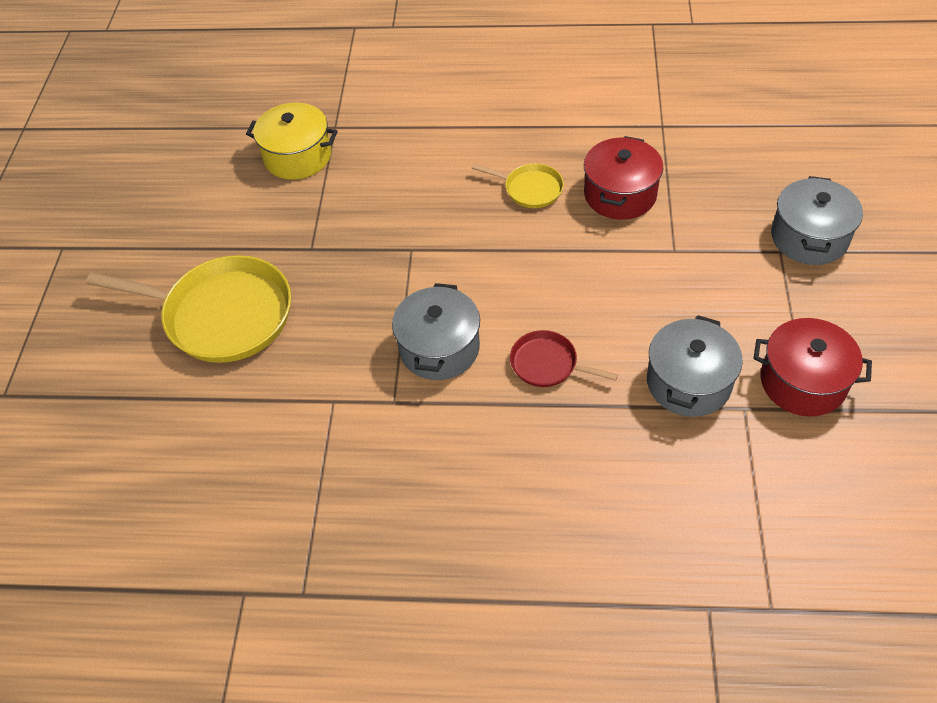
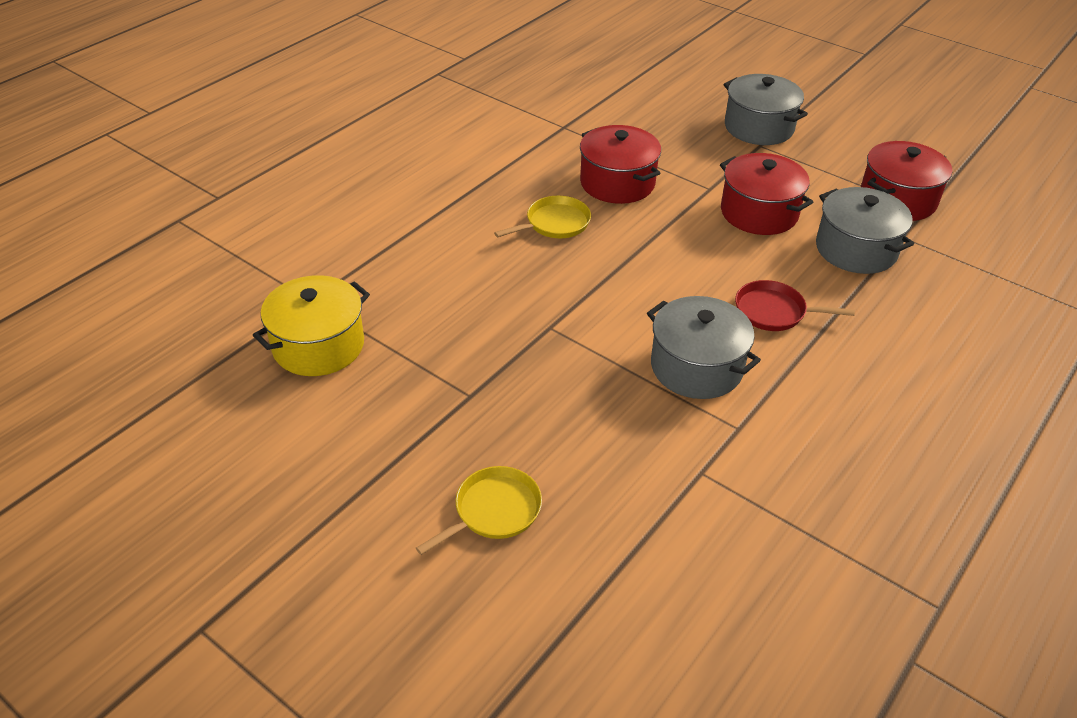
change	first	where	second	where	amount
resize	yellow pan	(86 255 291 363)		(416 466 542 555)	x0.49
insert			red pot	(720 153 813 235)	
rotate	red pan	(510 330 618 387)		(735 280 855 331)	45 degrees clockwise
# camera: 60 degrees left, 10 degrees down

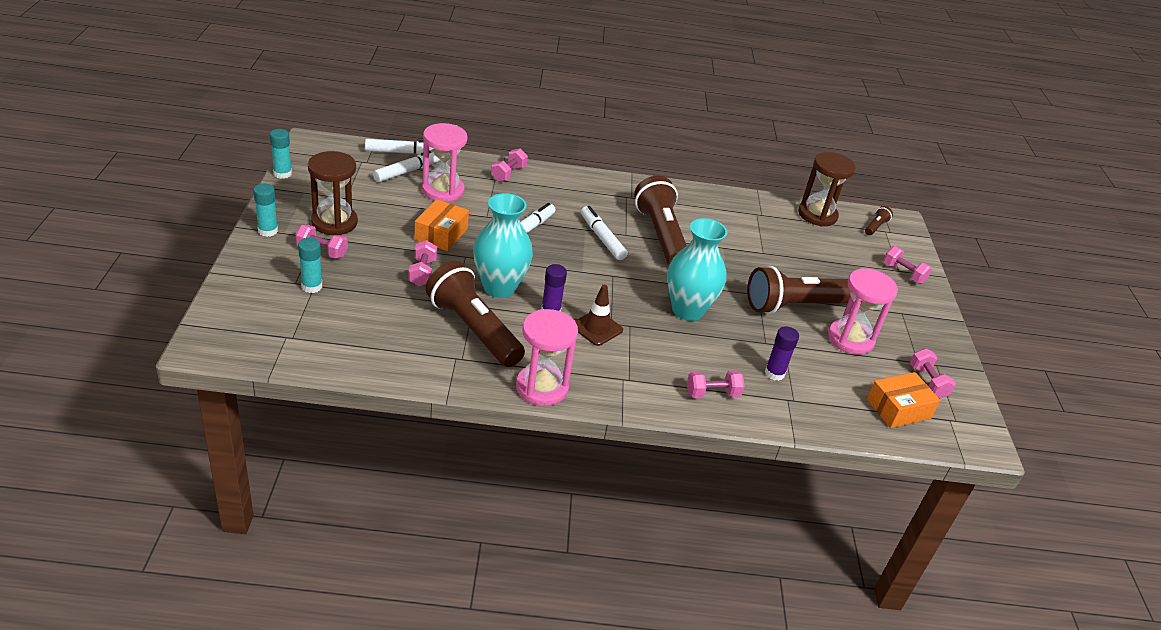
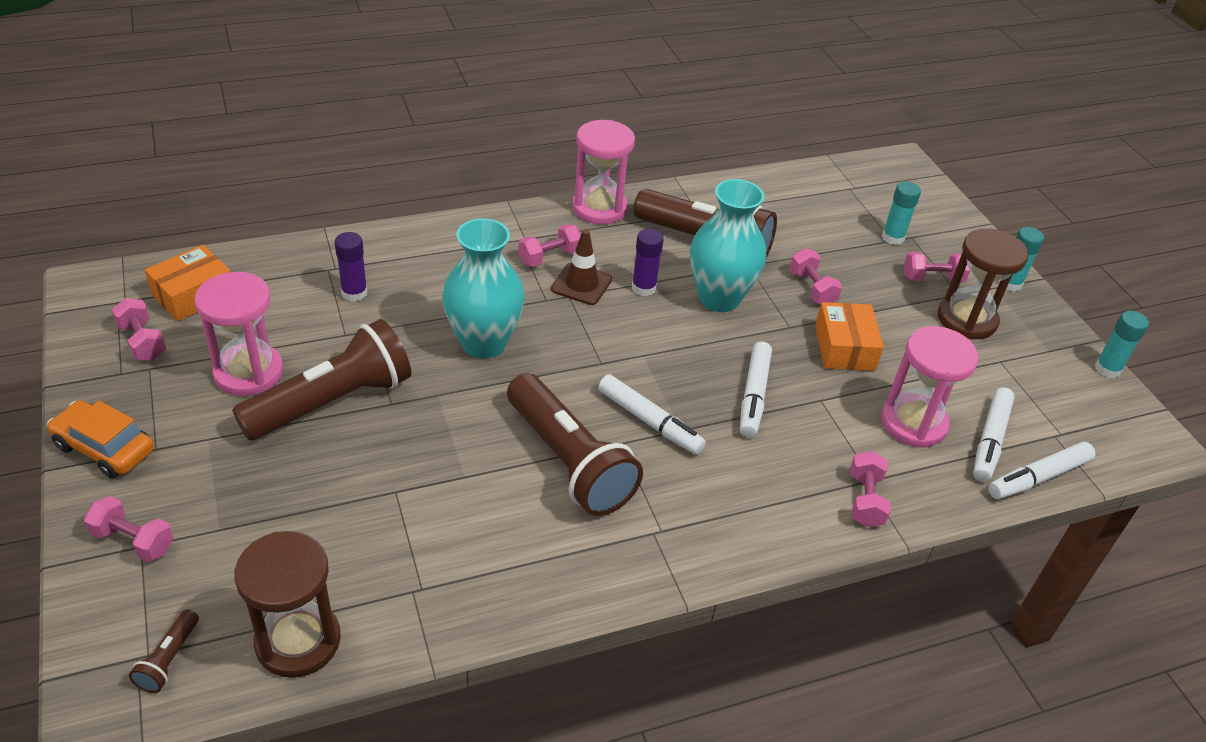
change	first	where	second	where	amount
insert			orange car	(47 400 154 479)	
move	pink dumbbell	(687 371 745 398)		(518 224 581 267)	
# camera: 160 degrees right, 5 degrees up

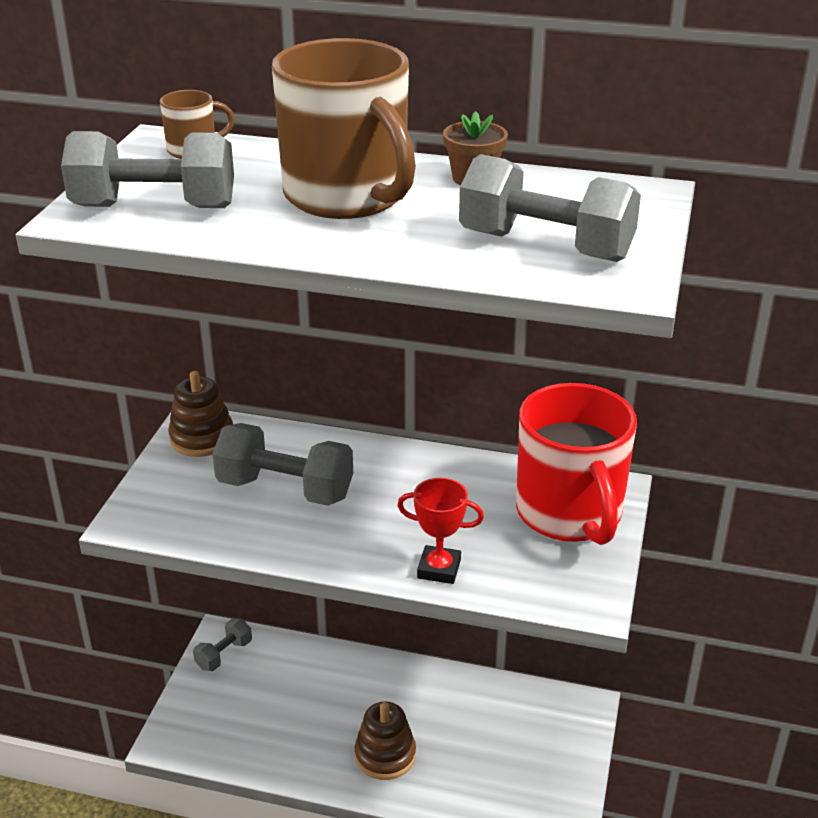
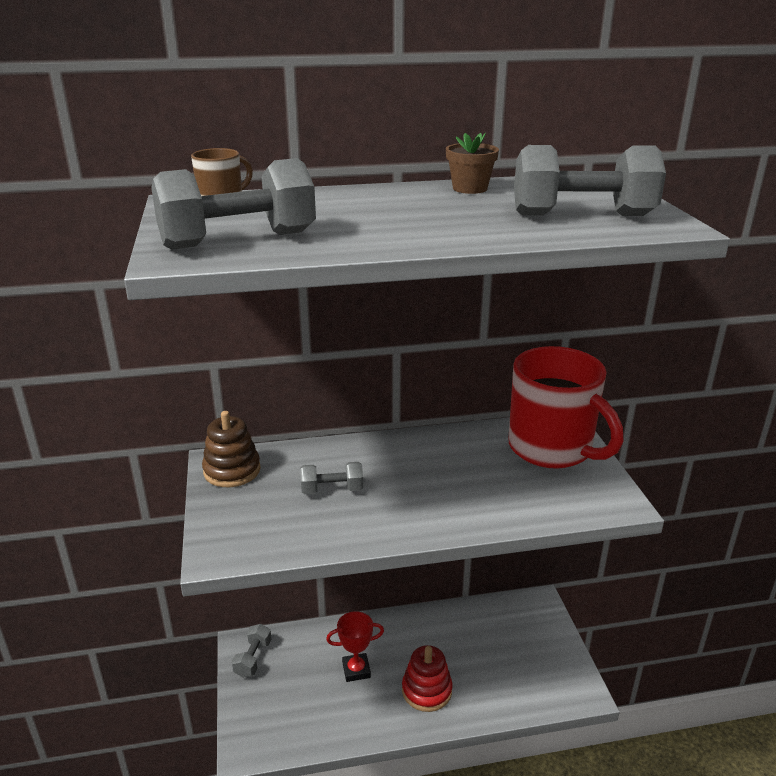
change	first	where	second	where	amount
resize	grey dumbbell	(212 423 353 506)		(300 462 363 494)	x0.55
move	red trophy	(397 478 484 584)		(326 611 384 682)	
recolor	brown stacking toy	(355 702 416 780)	red stacking toy	(402 645 453 712)	
delete	brown mug	(272 38 416 219)			
# camera: 25 degrees left, 5 degrees down

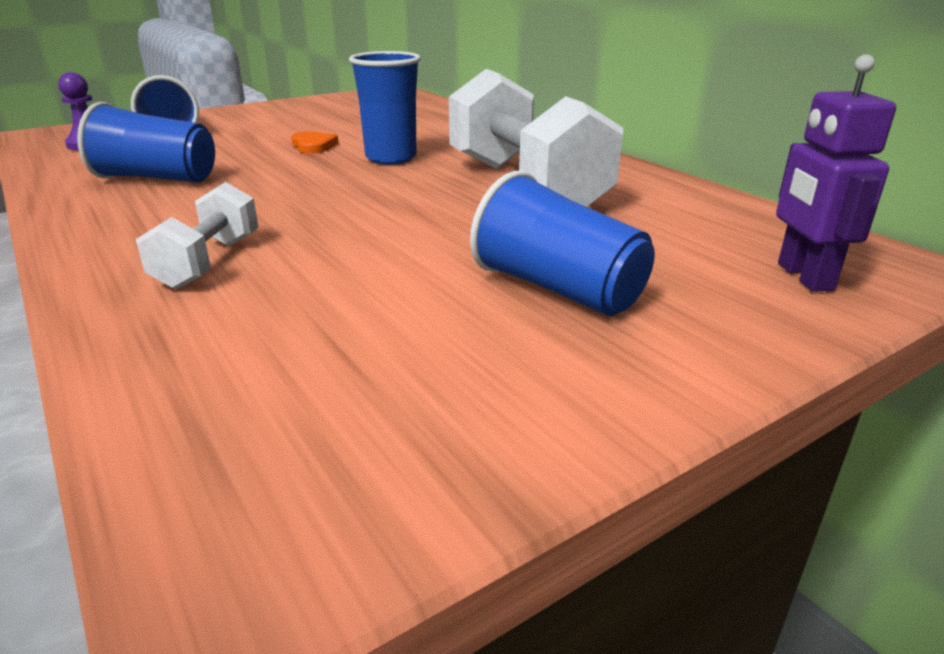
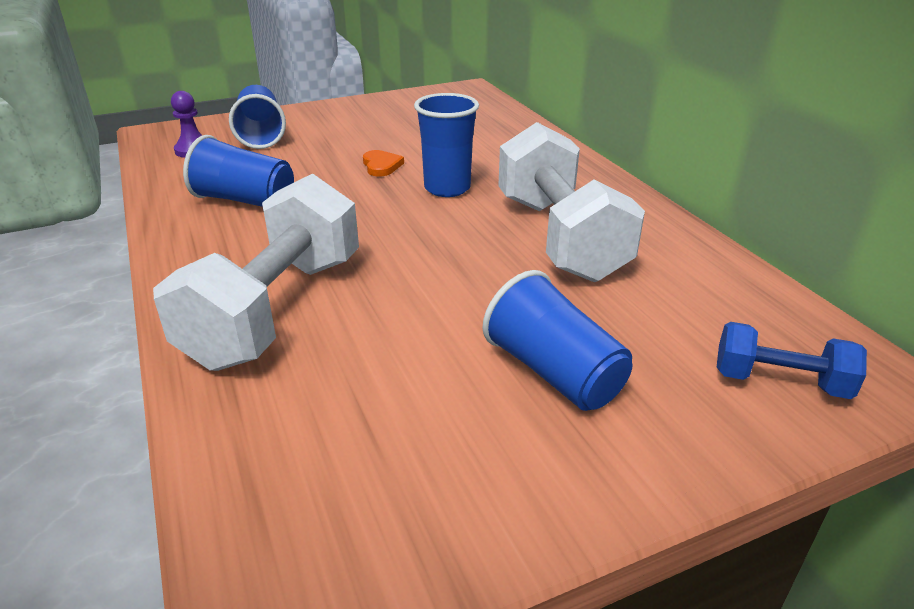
change	first	where	second	where	amount
resize	white dumbbell	(136 182 258 290)		(153 174 359 371)	x2.01
replace	purple robot	(776 55 896 292)	blue dumbbell	(717 322 867 399)	
# camera: 10 degrees right, 5 degrees up

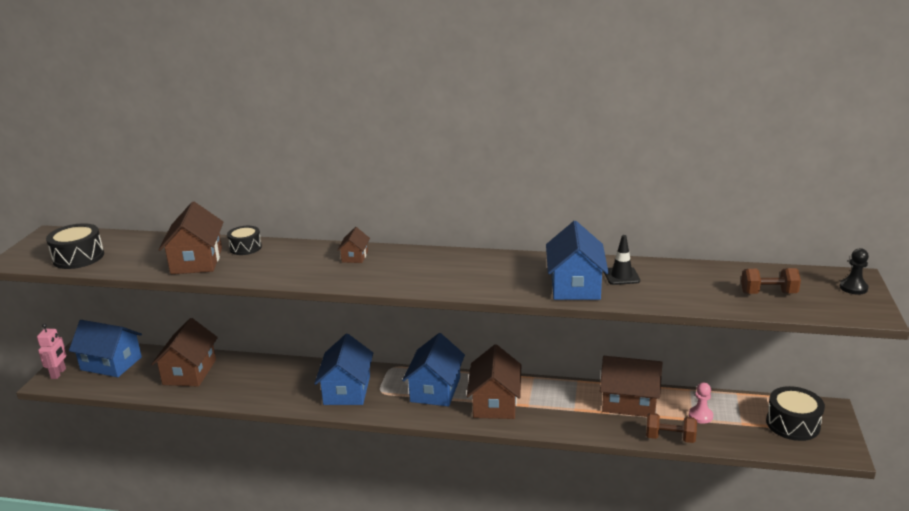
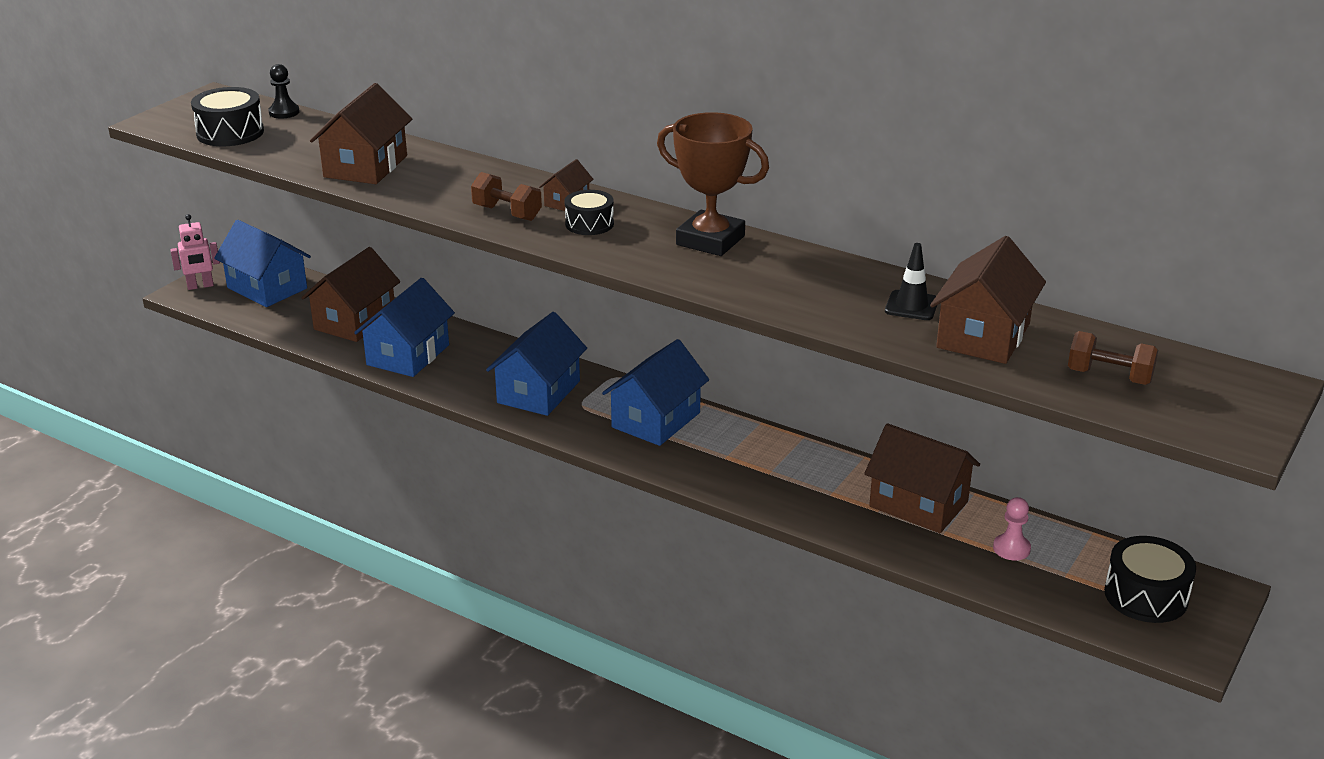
change	first	where	second	where	amount
rotate	pink robot	(37 324 66 379)		(170 214 220 290)	45 degrees clockwise
move	black pawn	(840 248 869 295)		(268 64 300 119)	
move	blue house	(546 221 609 300)		(354 278 455 377)	
move	brown dumbbell	(646 413 697 443)		(471 172 542 221)	
move	black drum	(227 226 262 255)		(564 190 614 235)	
insert			brown trophy	(657 112 769 256)	
move	brown house	(467 344 521 419)		(930 236 1046 364)	
# camera: 20 degrees right, 5 degrees up

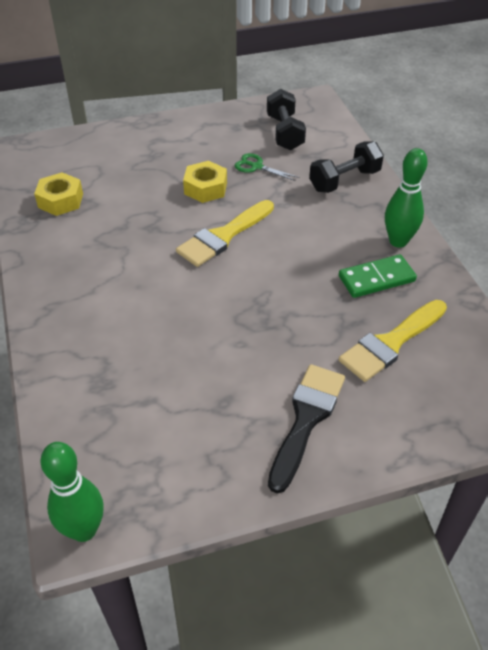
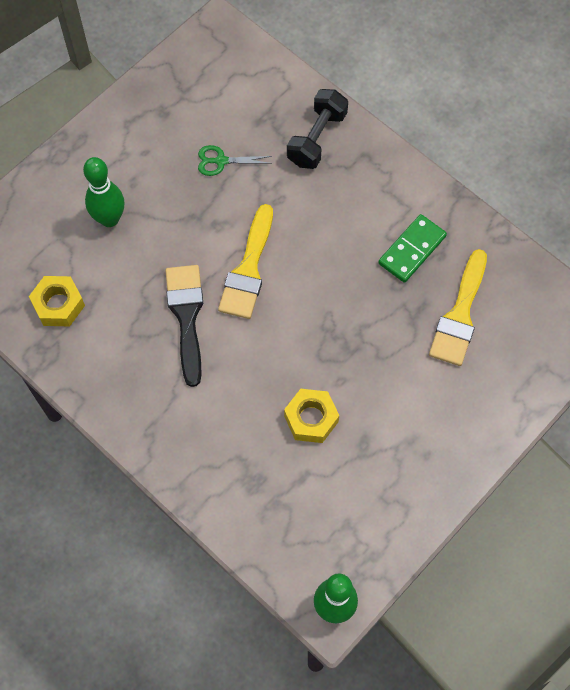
change	first	where	second	where	amount
move	green bowling pin	(385 148 428 248)		(83 157 124 227)	
move	black brush	(268 364 345 494)		(165 265 203 387)	
move	yellow nut	(183 161 227 203)		(284 389 339 443)	
delete	black dumbbell	(267 89 306 150)			
# camera: 30 degrees left, 20 degrees up

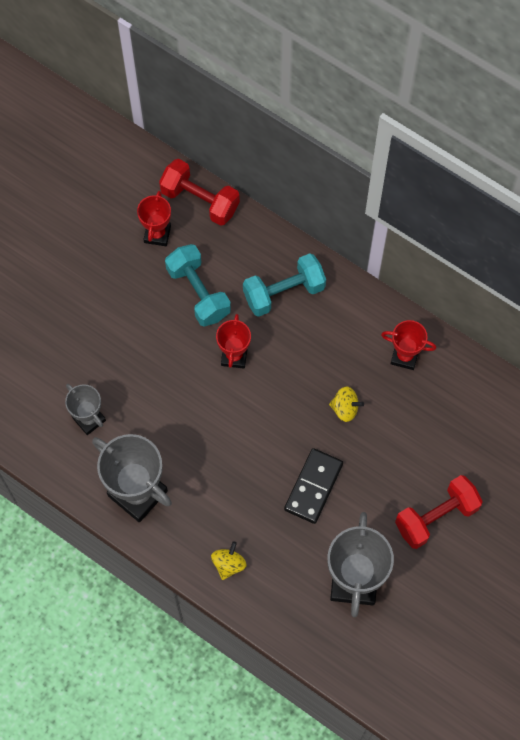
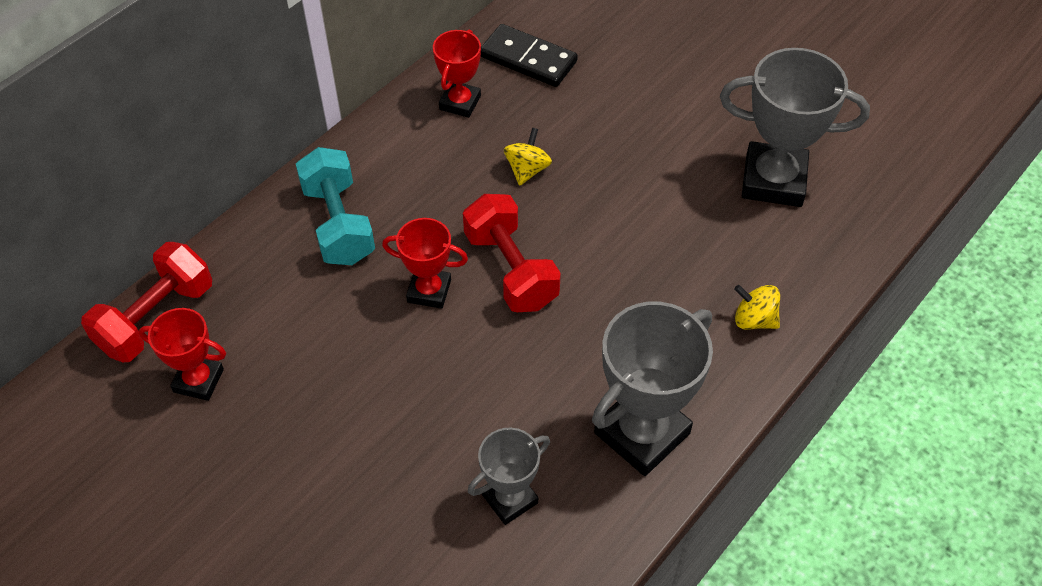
change	first	where	second	where	amount
move	red dumbbell	(395 475 483 549)		(463 194 561 312)	
move	black domino	(284 448 343 524)		(481 24 578 87)	
delete	turquoise dumbbell	(165 244 231 327)			
# camera: 85 degrees left, 15 degrees down

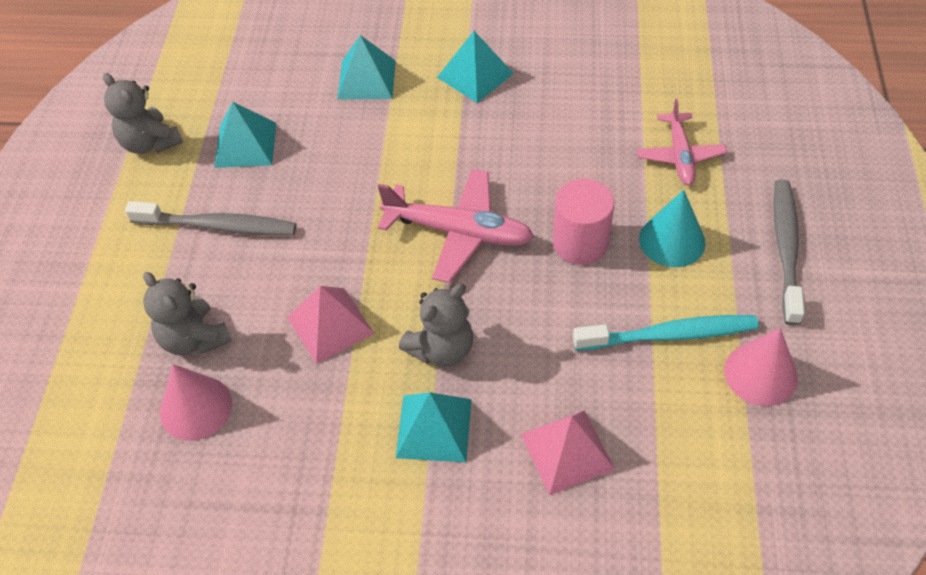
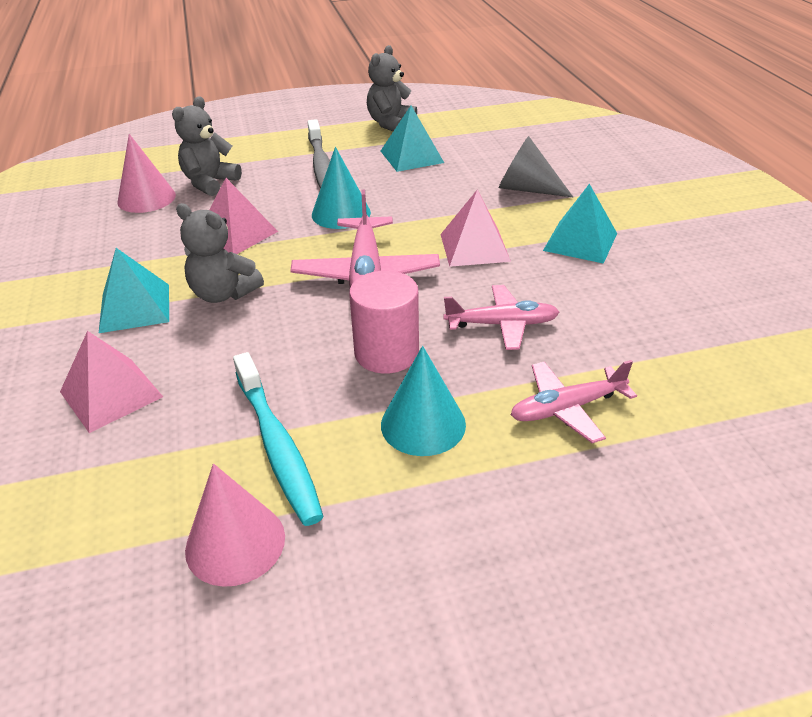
change	first	where	second	where	amount
insert			turquoise cone	(312 147 371 229)	
insert			pink pyramid	(440 189 511 267)	
insert			pink plane	(443 285 559 350)	
replace	turquoise pyramid	(337 35 396 100)	grey cone	(499 136 573 197)	
delete	grey toothbrush	(774 179 804 326)			
# camera: 70 degrees right, 15 degrees down

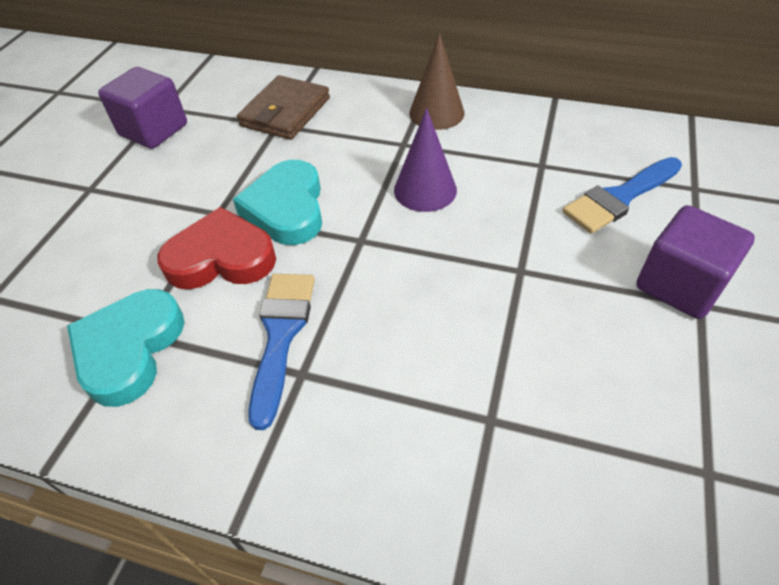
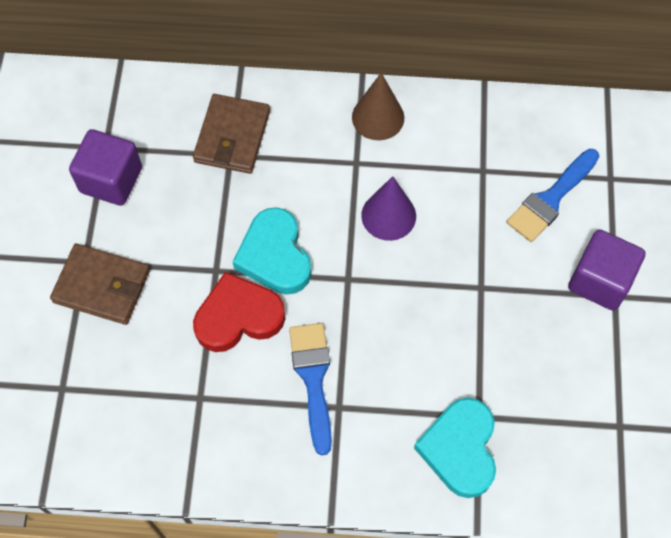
change	first	where	second	where	amount
insert			brown wallet	(50 243 150 325)	
move	turquoise heart	(67 289 185 407)		(414 398 496 498)	
# camera: 15 degrees left, 15 degrees up

